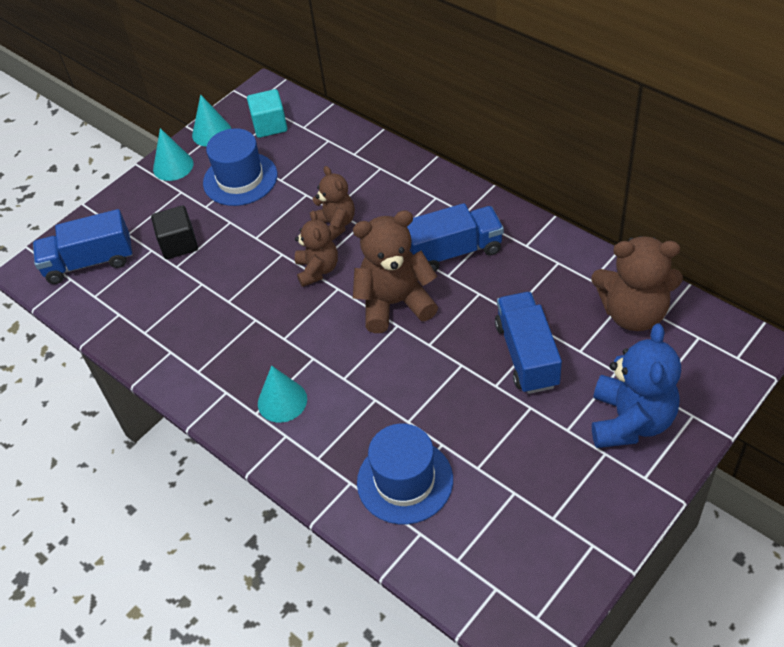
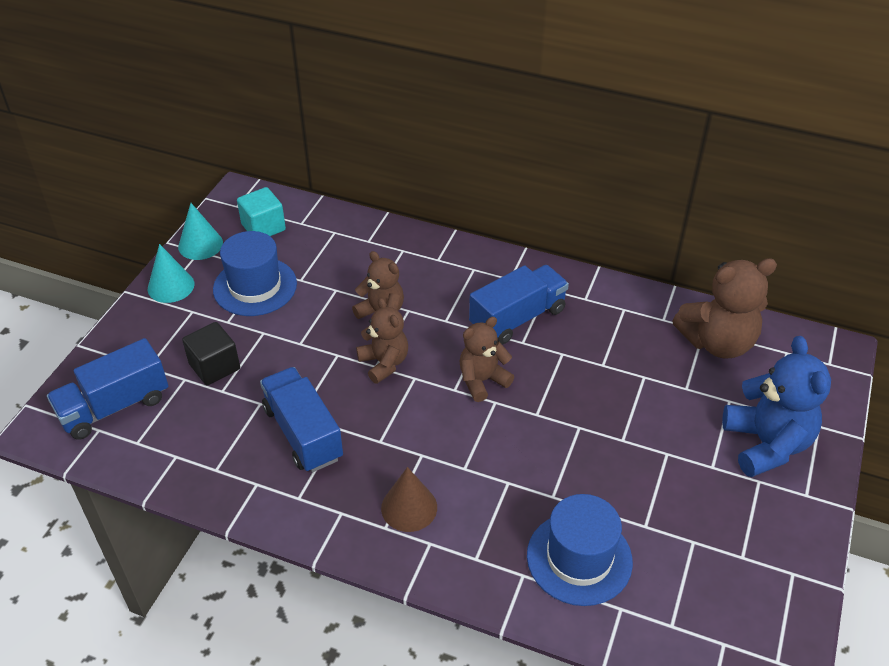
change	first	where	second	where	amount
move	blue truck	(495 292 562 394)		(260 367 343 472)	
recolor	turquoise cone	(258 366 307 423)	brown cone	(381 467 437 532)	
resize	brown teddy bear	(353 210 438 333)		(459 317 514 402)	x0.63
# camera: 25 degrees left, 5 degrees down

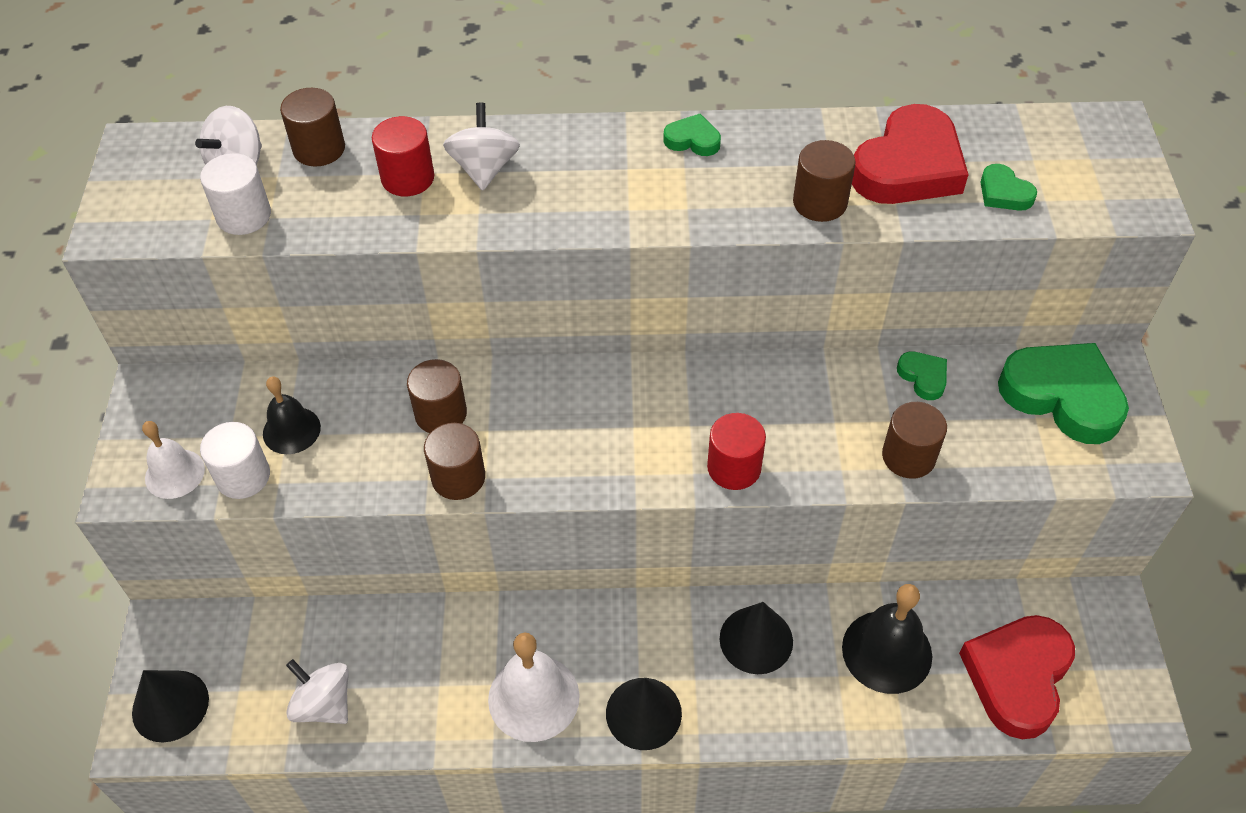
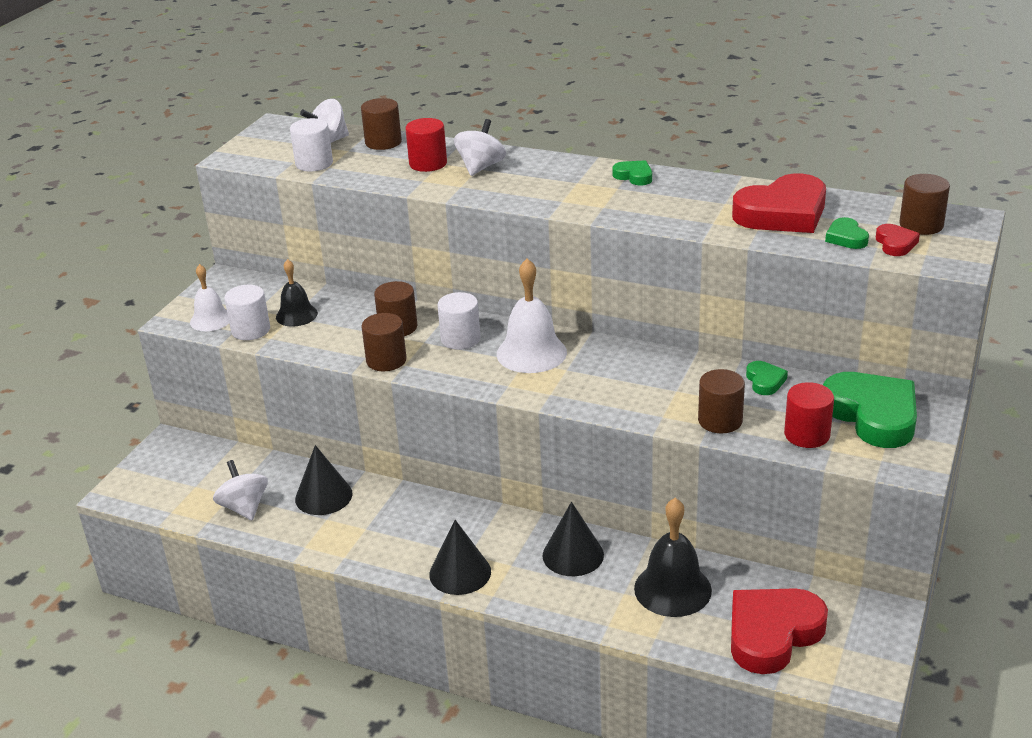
change	first	where	second	where	amount
move	black cone	(132 670 209 743)		(295 445 353 515)	
insert			white cylinder	(438 292 480 350)	
move	white bell	(488 633 580 742)		(497 259 567 373)	
move	red cylinder	(707 413 766 490)		(784 382 834 448)	
insert			red heart	(876 224 920 256)	
move	brown cylinder	(793 140 856 222)		(899 174 950 235)	
# camera: 25 degrees right, 20 degrees down

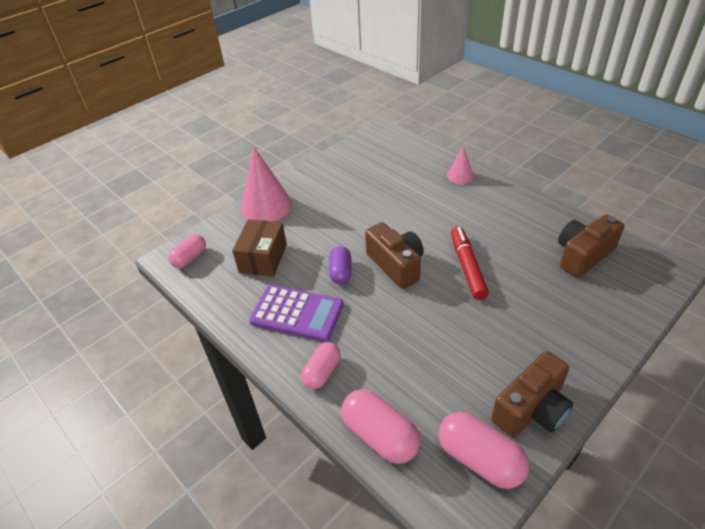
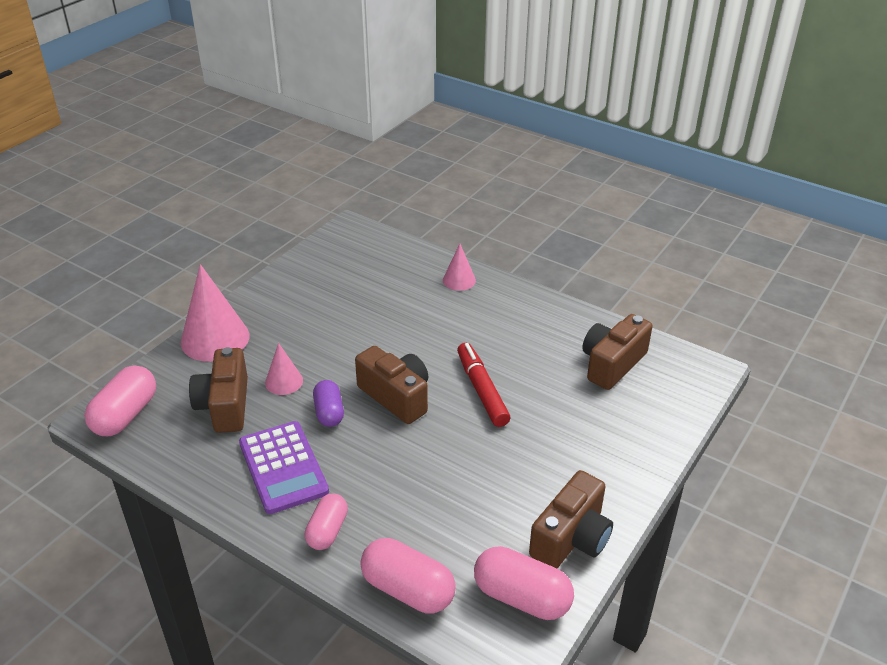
change	first	where	second	where	amount
resize	pink capsule	(168 234 206 268)		(84 365 156 436)	x1.53
replace	brown box	(232 219 287 277)	brown camera	(189 347 248 433)	
rotate	purple calculator	(249 285 344 342)		(239 421 329 514)	60 degrees clockwise
insert			pink cone	(265 343 303 395)	
# camera: 15 degrees left, 5 degrees down

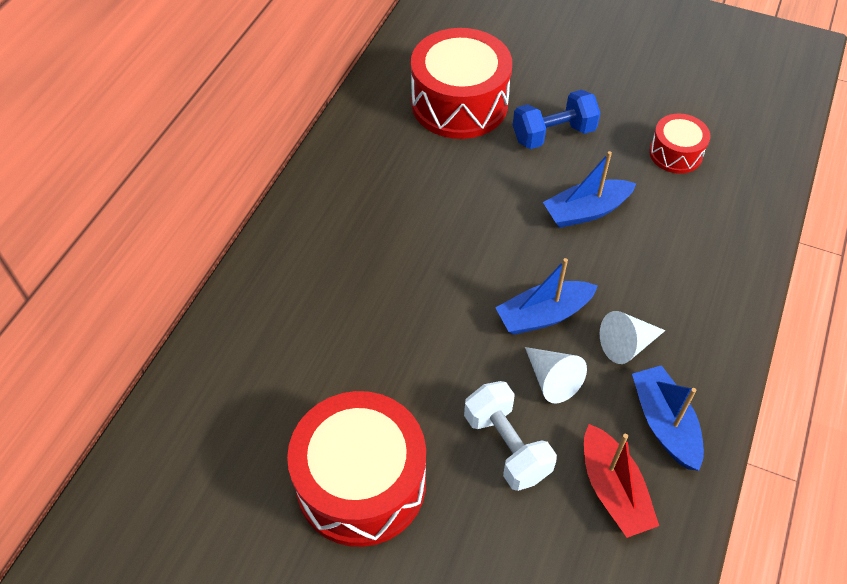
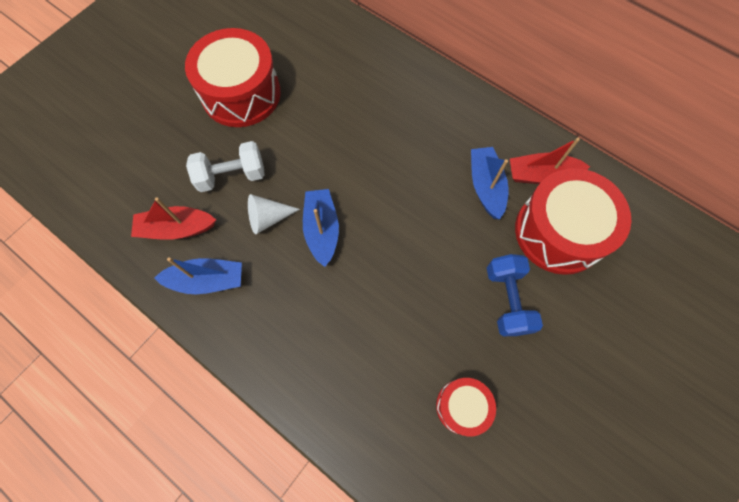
change	first	where	second	where	amount
move	blue boat	(543 151 636 228)		(471 147 509 220)	
insert			red boat	(510 138 590 184)	
delete	white cone	(600 311 665 364)			
# camera: 105 degrees right, 15 degrees up

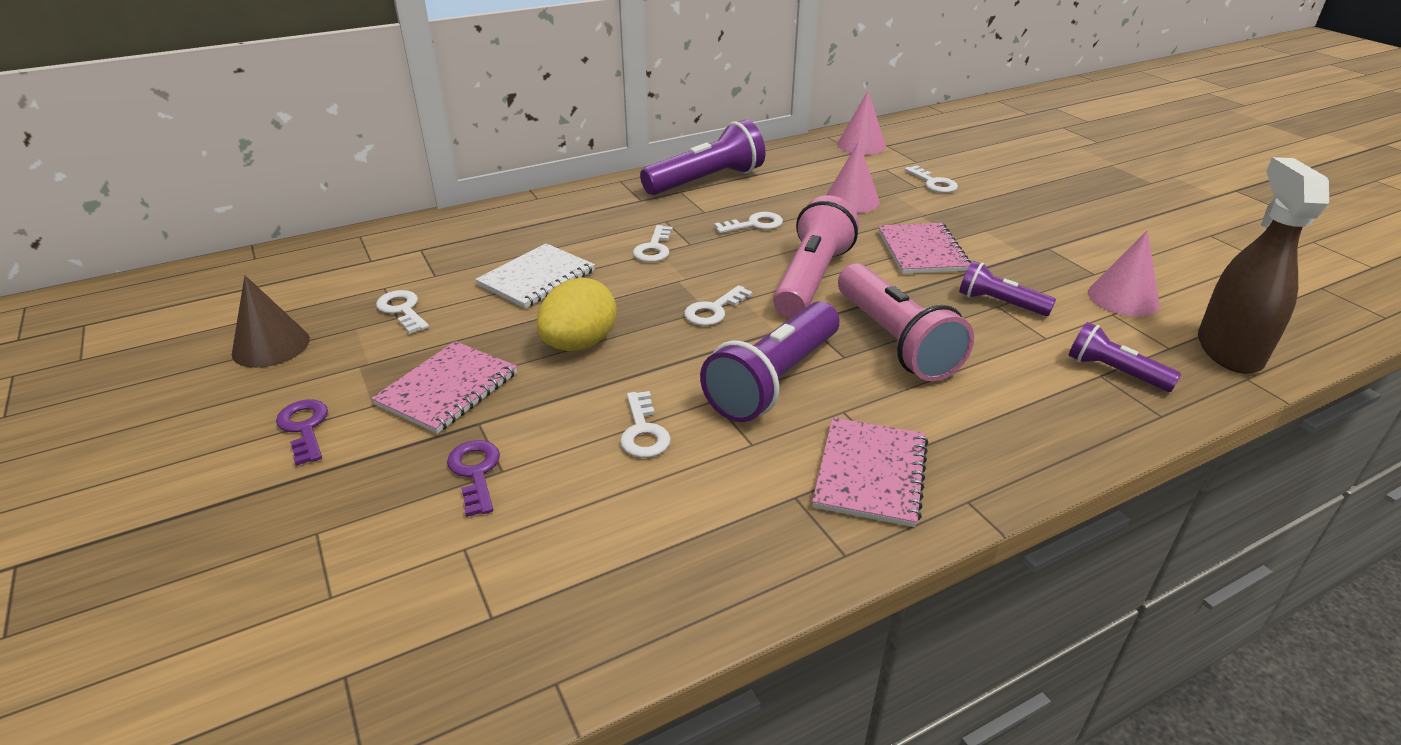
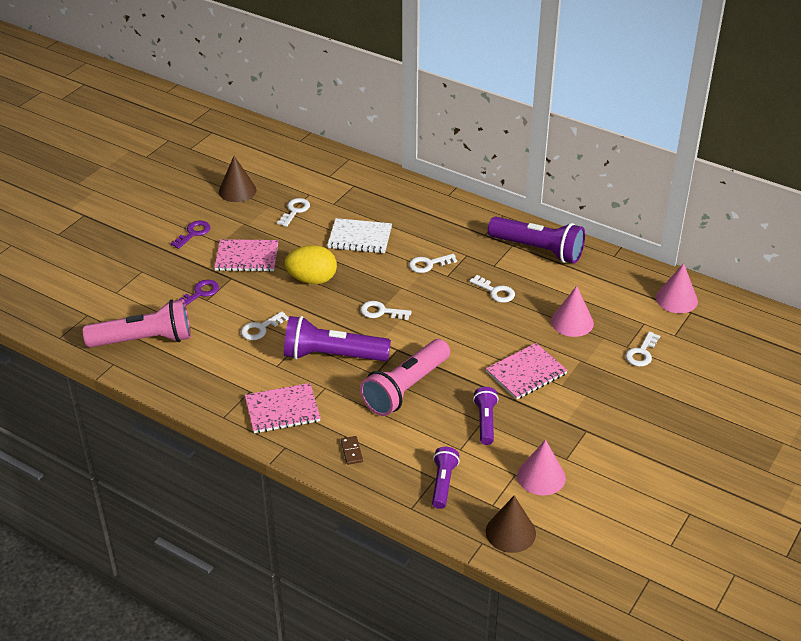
change	first	where	second	where	amount
move	pink flashlight	(773 195 859 318)		(83 299 191 347)	
insert			brown domino	(341 436 363 465)	
replace	brown spray bottle	(1198 157 1329 374)	brown cone	(486 496 536 553)	
# camera: 60 degrees right, 5 degrees up

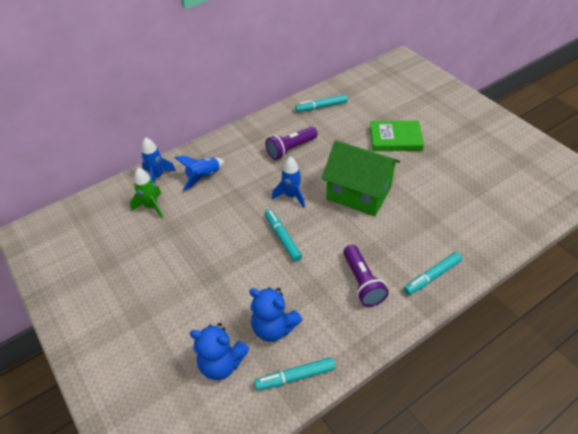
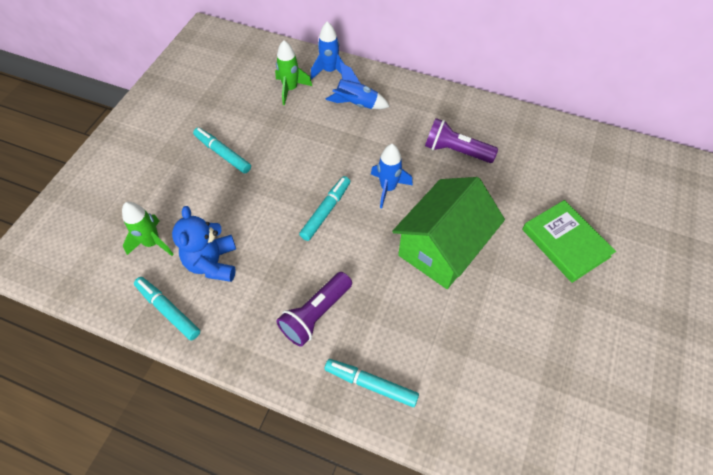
change	first	where	second	where	amount
replace	blue teddy bear	(190 323 249 380)	green rocket	(122 202 174 256)	
move	turquoise marker	(295 94 348 112)		(193 127 251 173)	
rotate	green house	(322 140 400 216)		(392 177 505 289)	45 degrees clockwise
# camera: 55 degrees right, 10 degrees up

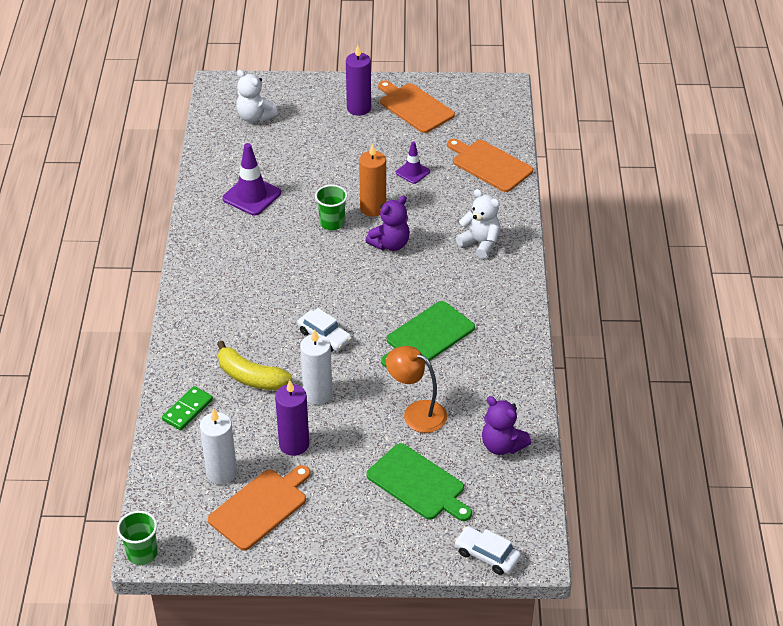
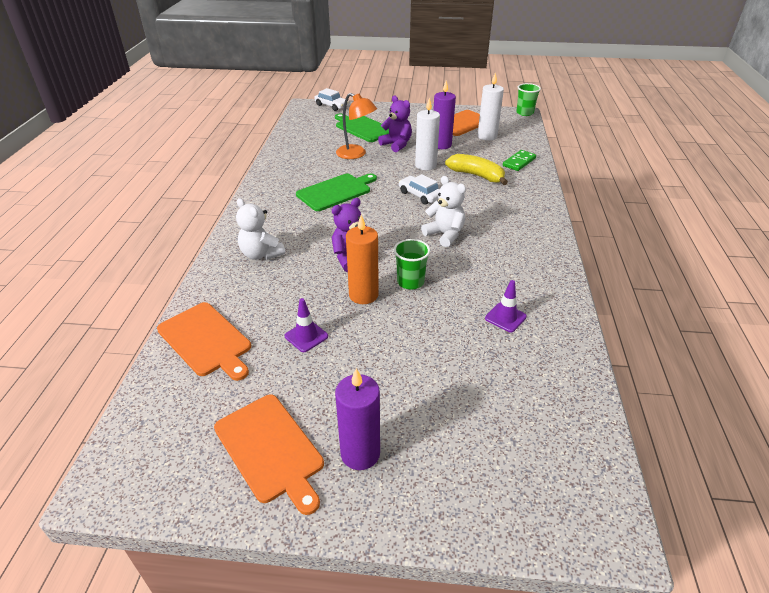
change	first	where	second	where	amount
move	purple teddy bear	(482 396 531 455)		(378 96 412 152)	
move	white teddy bear	(236 70 278 122)		(421 176 466 247)	
resize	purple traffic cone	(222 143 281 216)		(485 280 527 332)	x0.60
# camera: 175 degrees left, 5 degrees down

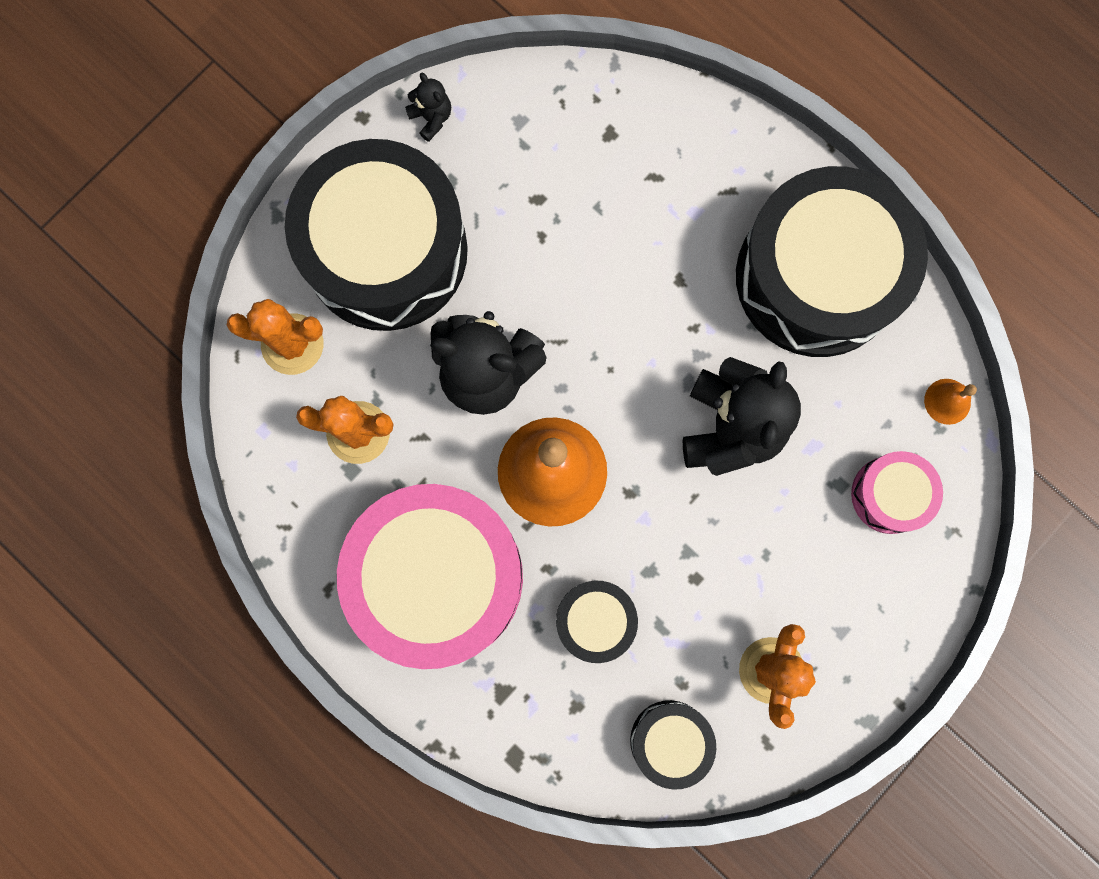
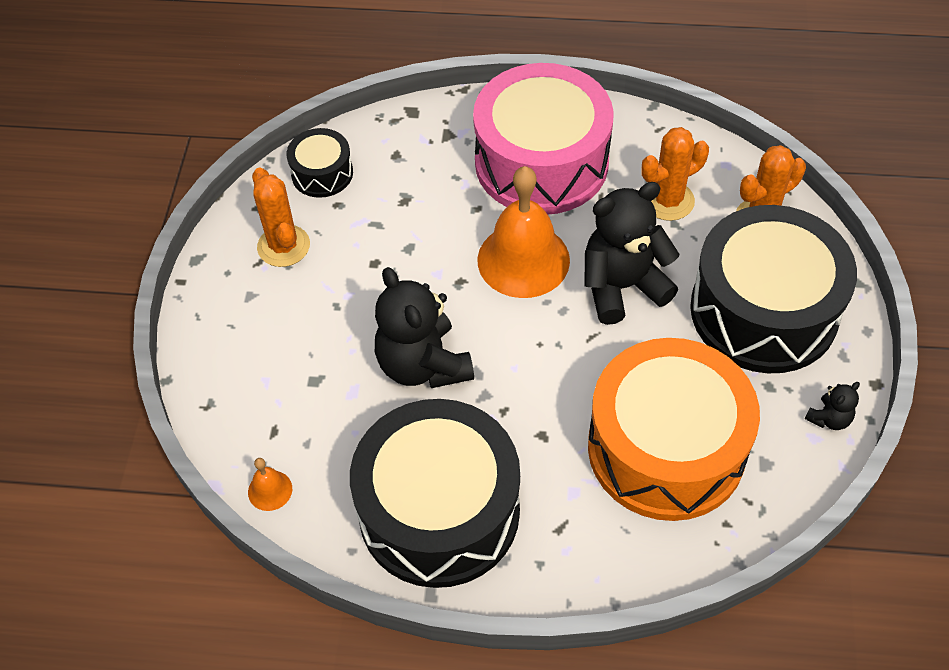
change	first	where	second	where	amount
insert			orange drum	(588 338 760 521)	
rotate	black teddy bear	(405 72 451 142)		(805 382 860 430)	60 degrees counterclockwise
delete	black drum	(556 581 638 663)			
delete	pink drum	(851 451 943 534)			
# camera: 145 degrees right, 25 degrees down

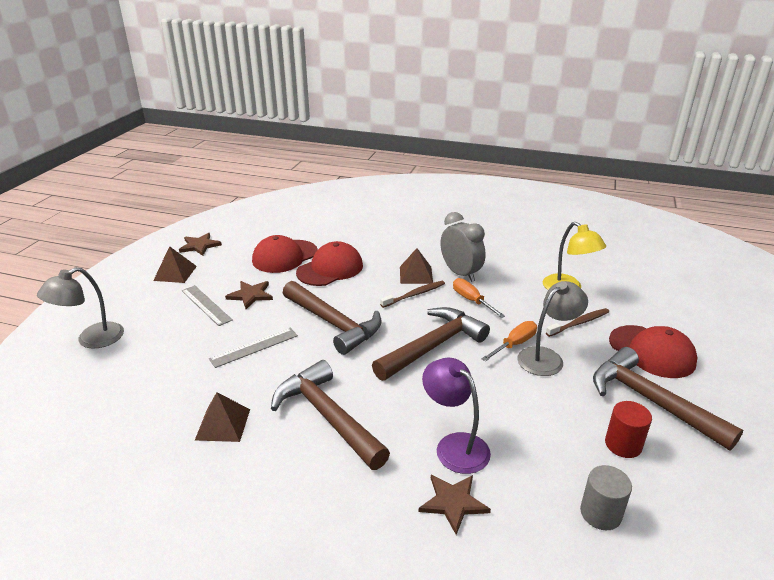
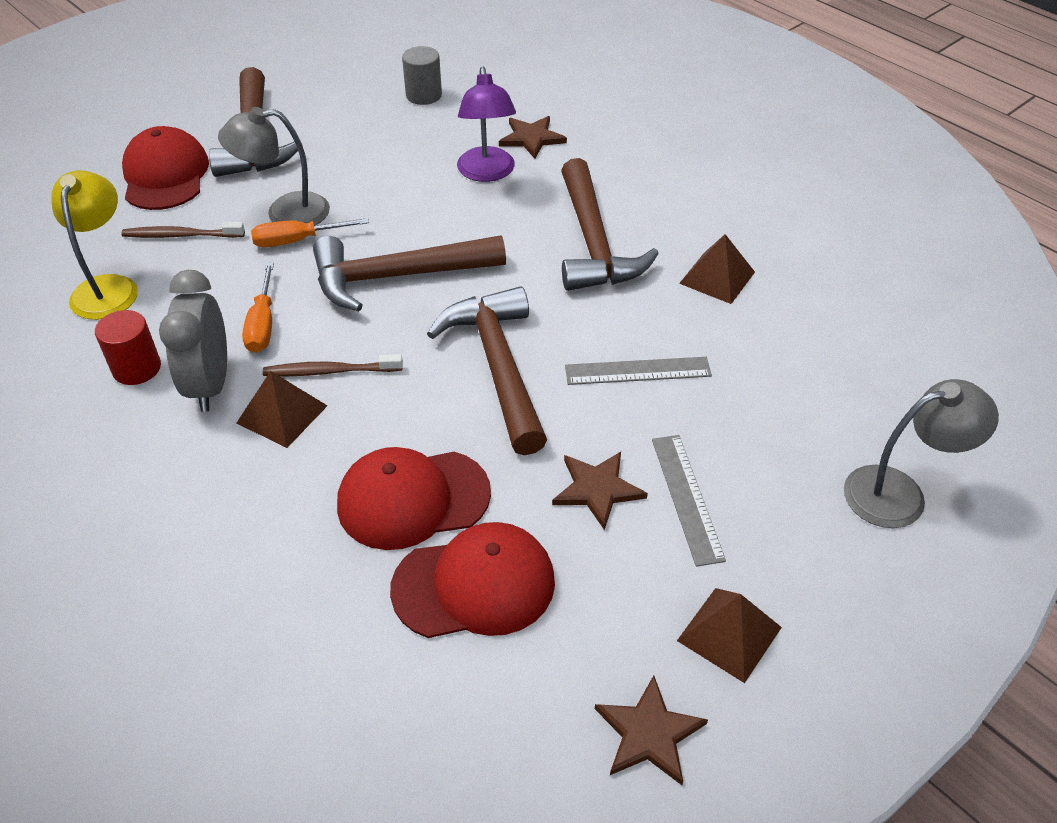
change	first	where	second	where	amount
move	red cylinder	(605 401 652 458)		(95 310 161 385)	
# camera: 150 degrees left, 15 degrees up

